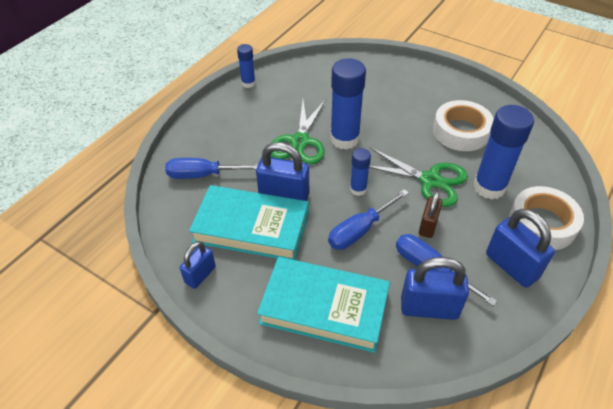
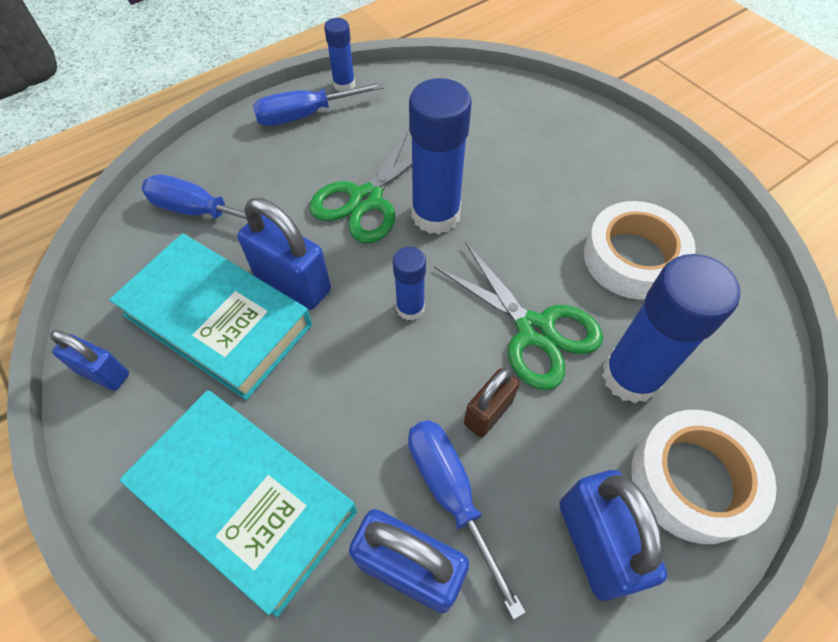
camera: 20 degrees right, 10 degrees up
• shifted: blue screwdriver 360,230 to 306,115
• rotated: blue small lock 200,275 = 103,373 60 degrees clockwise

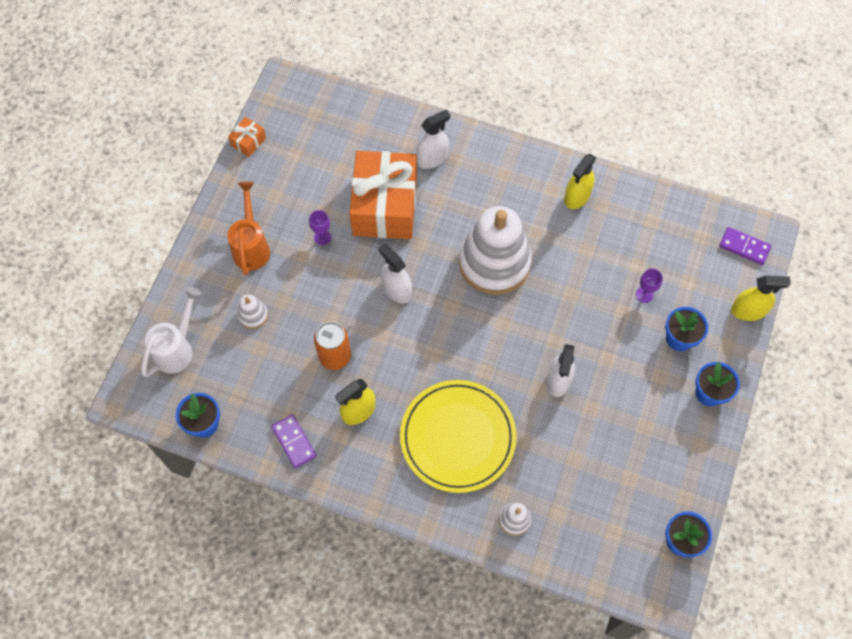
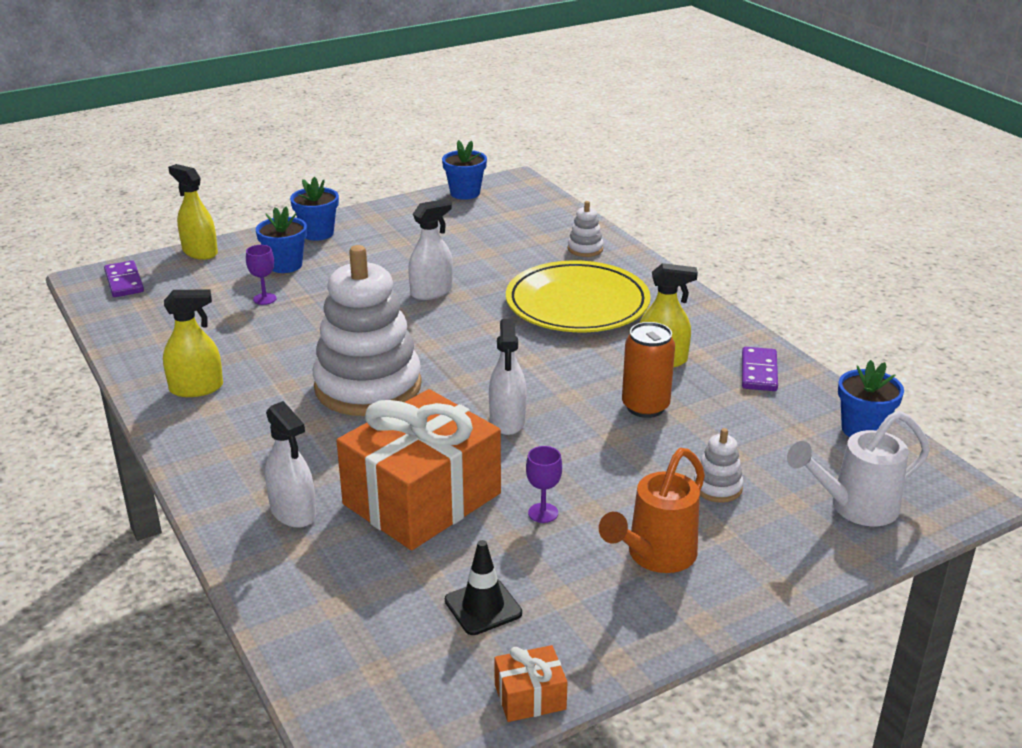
camera: 140 degrees left, 35 degrees down
• rotated: pure white spray bottle 432,158 = 293,512 135 degrees counterclockwise
• new: ebony safety cone 483,607

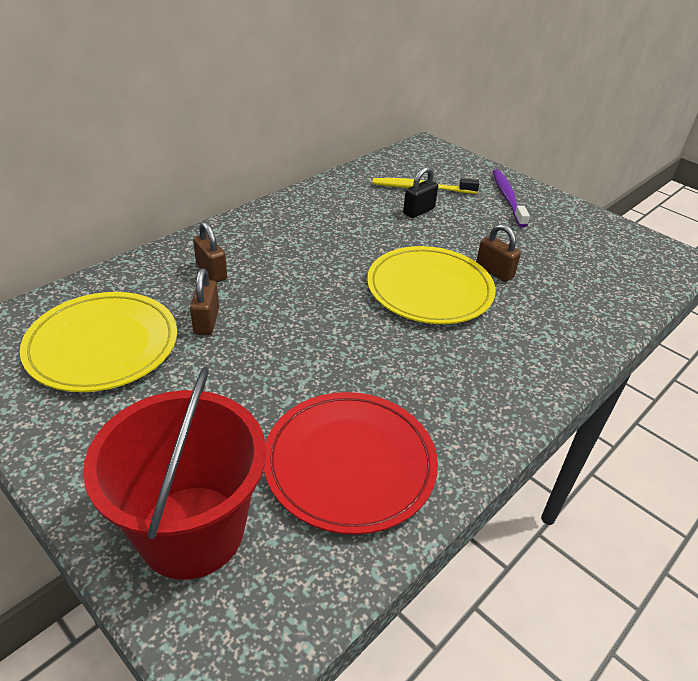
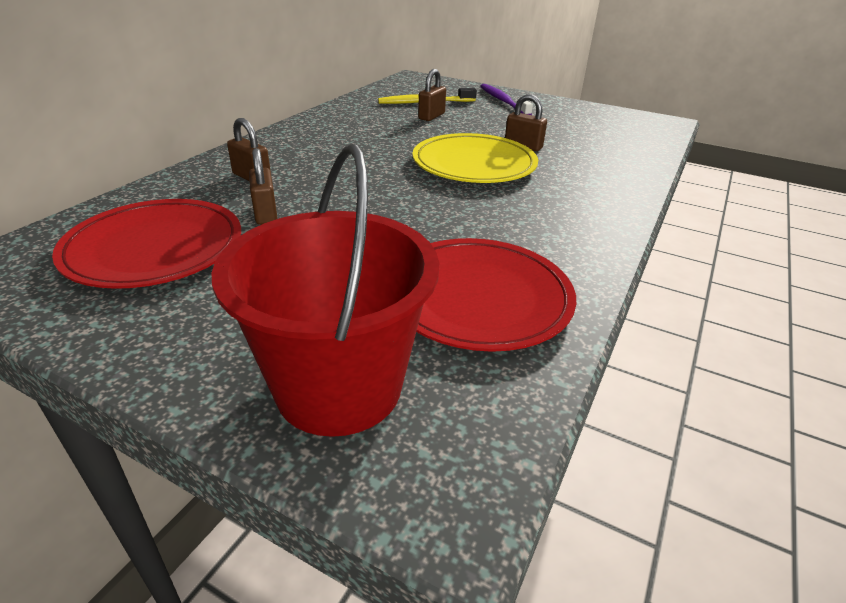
camera: 15 degrees left, 5 degrees down
• repainted: ebony small lock 418,211 to russet small lock 431,116
• repainted: bright yellow plate 102,345 to red plate 154,248

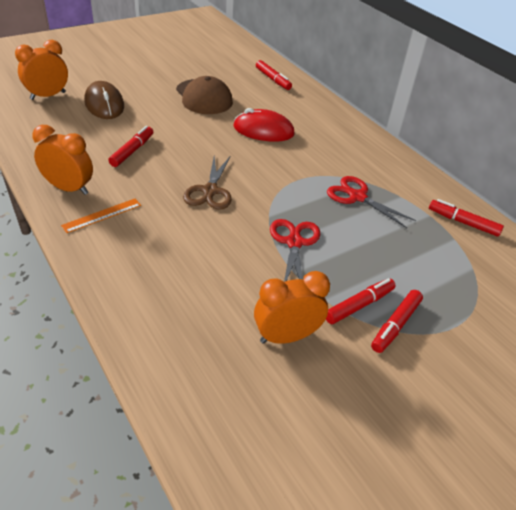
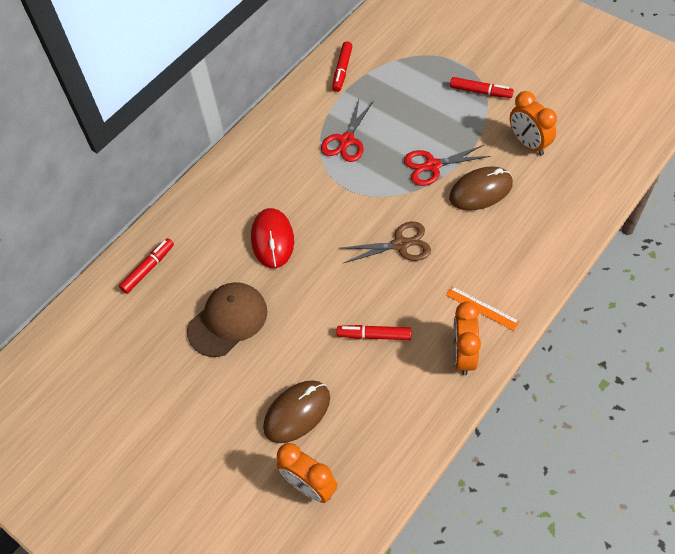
camera: 100 degrees left, 15 degrees up
• gone: red felt pen 359,305
• new: russet PC mouse 480,191

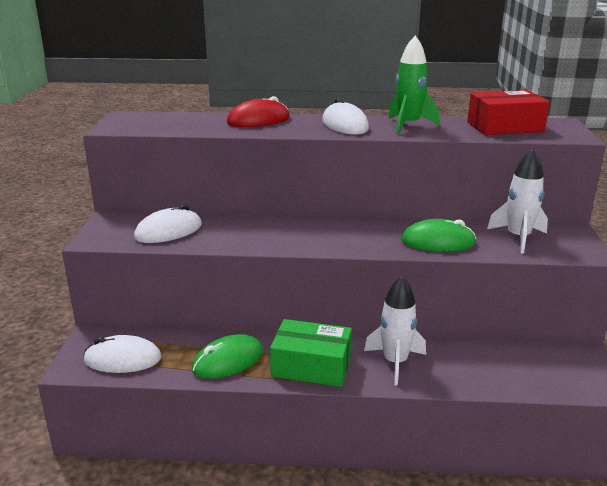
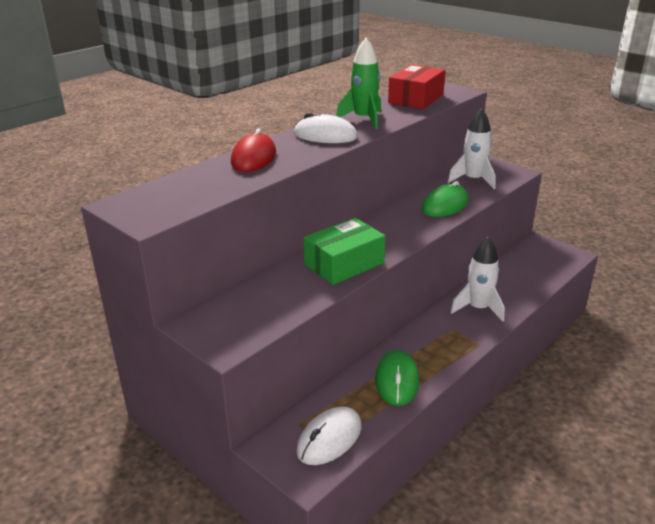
camera: 50 degrees left, 5 degrees up
• gone: pure white PC mouse 168,231
• shifted: green package 311,366 to 344,264

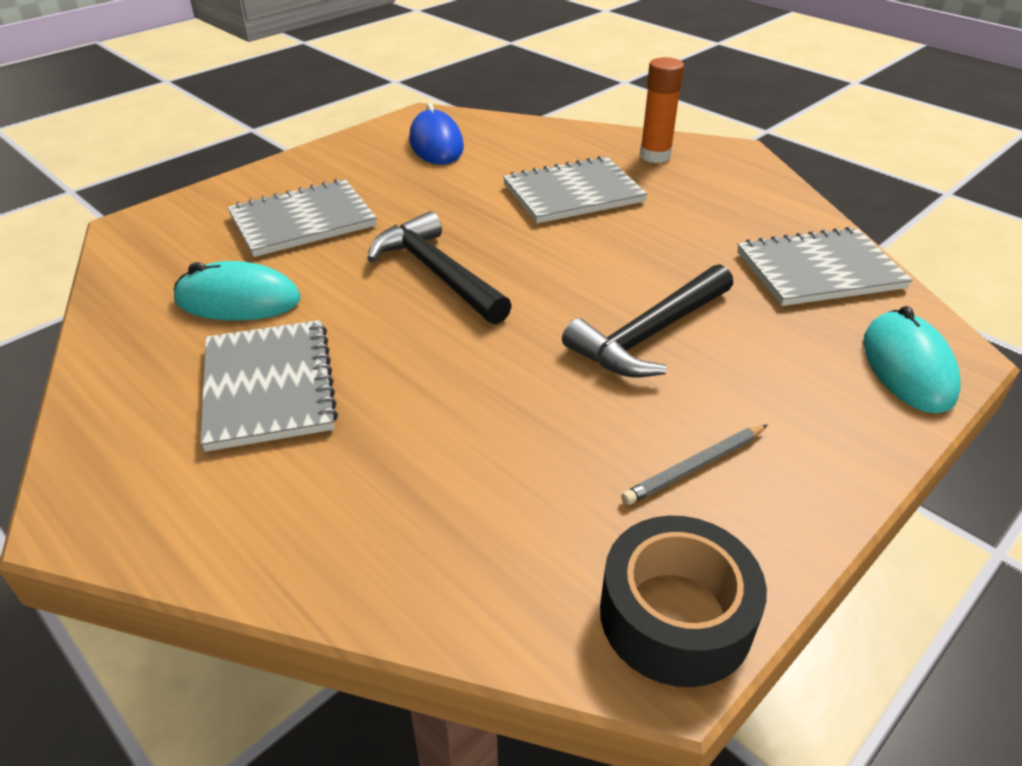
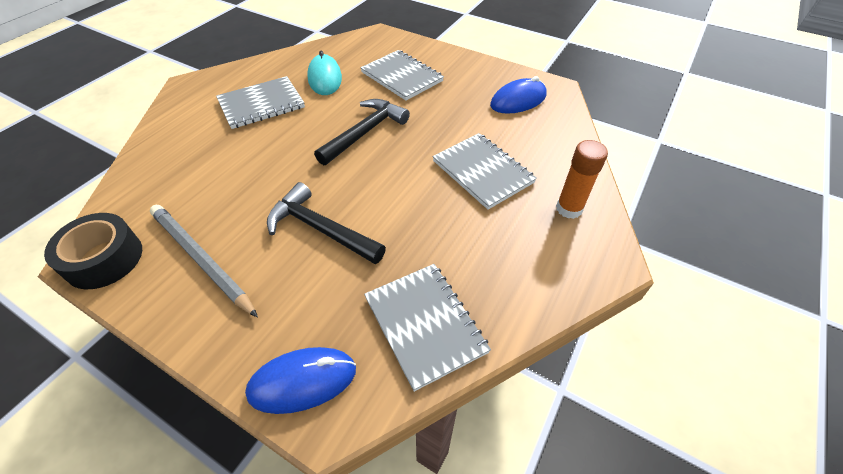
camera: 75 degrees right, 10 degrees up
• repainted: teal PC mouse 907,367 to blue PC mouse 302,381
• scaled: grey pencil 695,467 = 202,259 x1.81

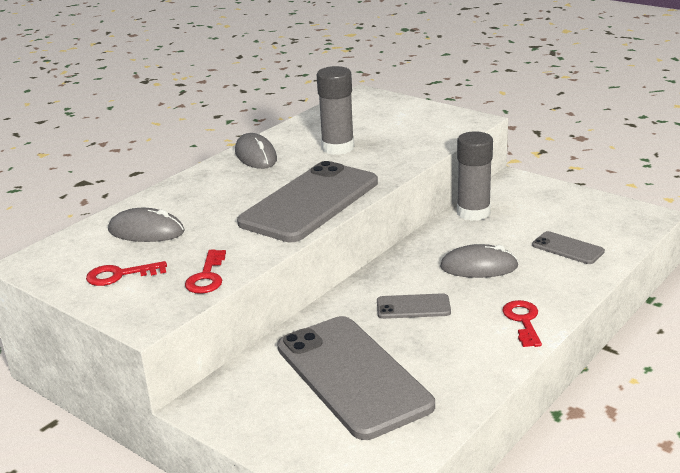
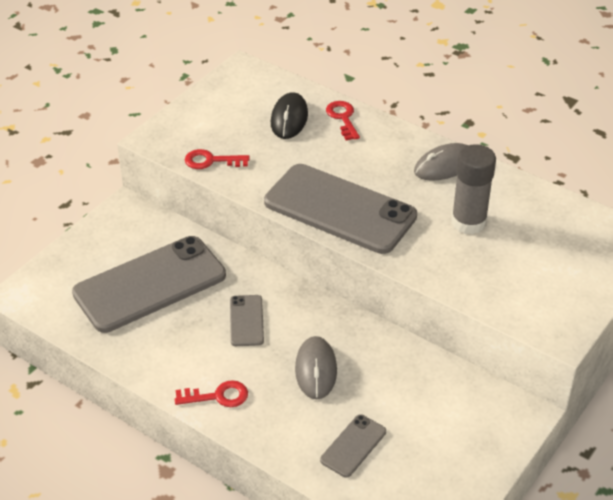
camera: 85 degrees right, 15 degrees up
• gone: grey glue 473,212
• repainted: grey PC mouse 146,231 to ebony PC mouse 289,118
• shifted: red door key 120,275 to 343,118

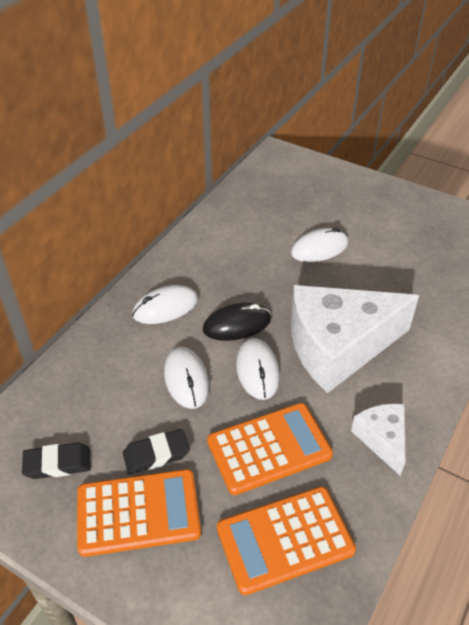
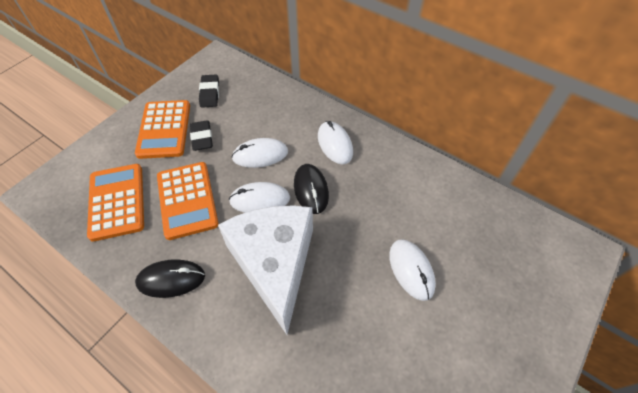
camera: 95 degrees right, 10 degrees up
• swapped: pure white cheese wedge 382,439 to ebony PC mouse 171,279

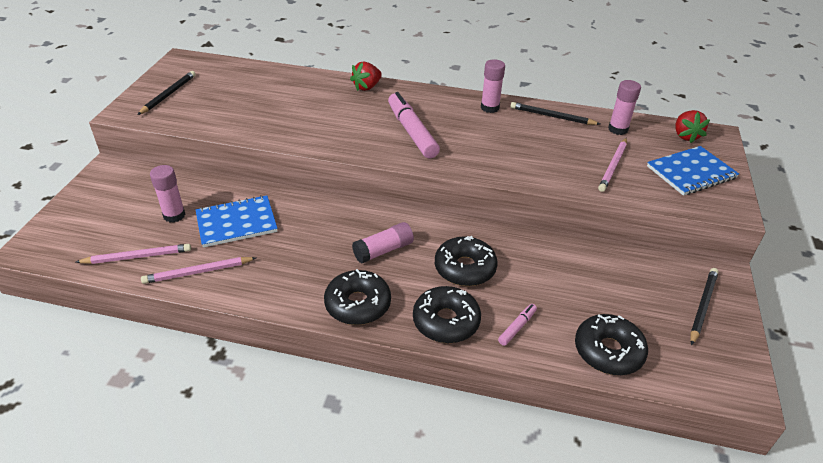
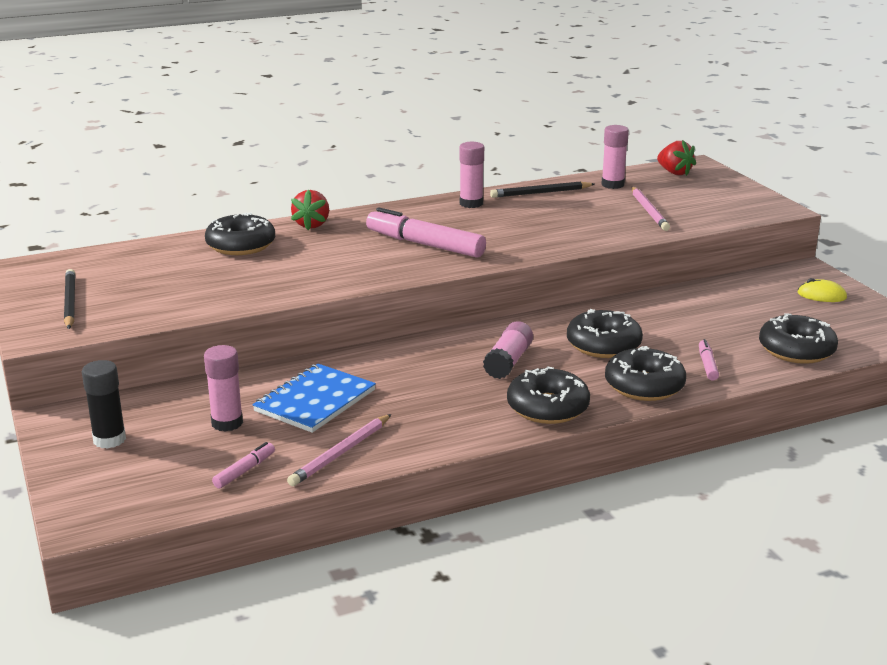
camera: 35 degrees left, 15 degrees down
• gone: blue exercise book 691,172
• swapped: rosy pencil 137,257 to rosy felt pen 244,471
• swapped: ebony pencil 702,306 to bright yellow PC mouse 821,295
• new: ebony donut 241,245
• new: ebony glue 109,440

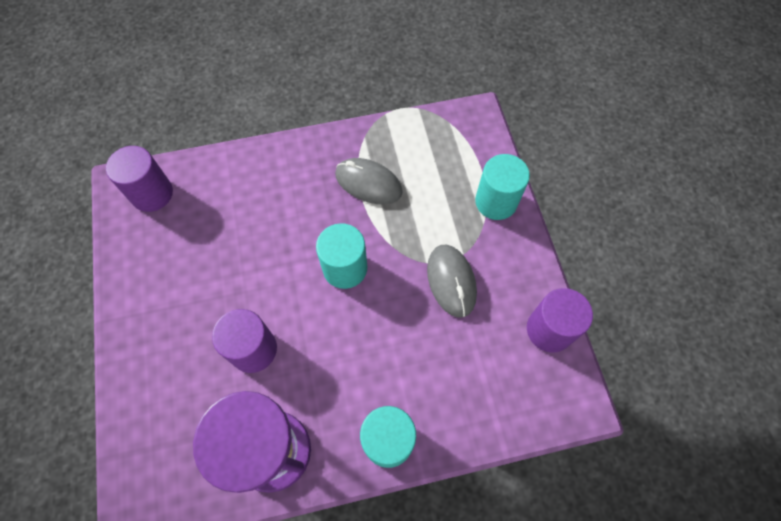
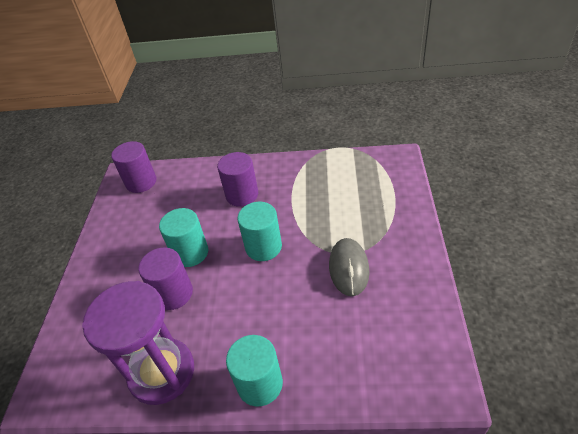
camera: 20 degrees right, 20 degrees down
• shifted: teal solid cylinder 496,202 to 190,253
• gone: grey PC mouse 368,183
• shifted: royal purple solid cylinder 549,330 to 242,195

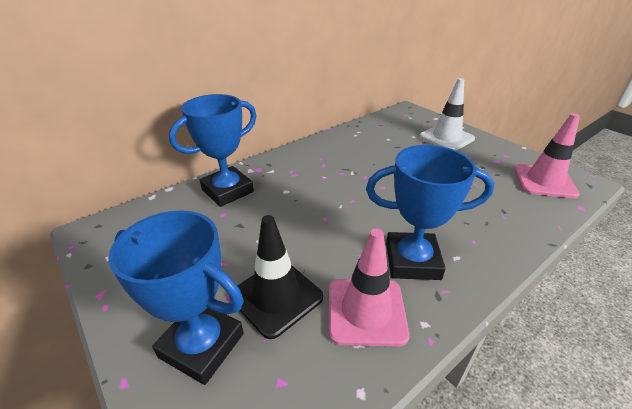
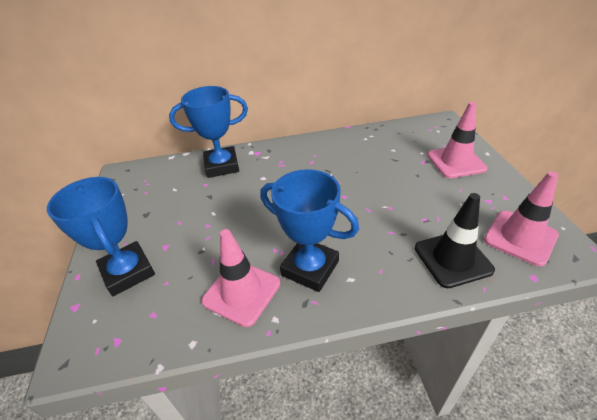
camera: 30 degrees right, 5 degrees up
• repainted: pure white safety cone 446,138 to rosy safety cone 456,162
• shifted: ebony safety cone 276,296 to 452,259

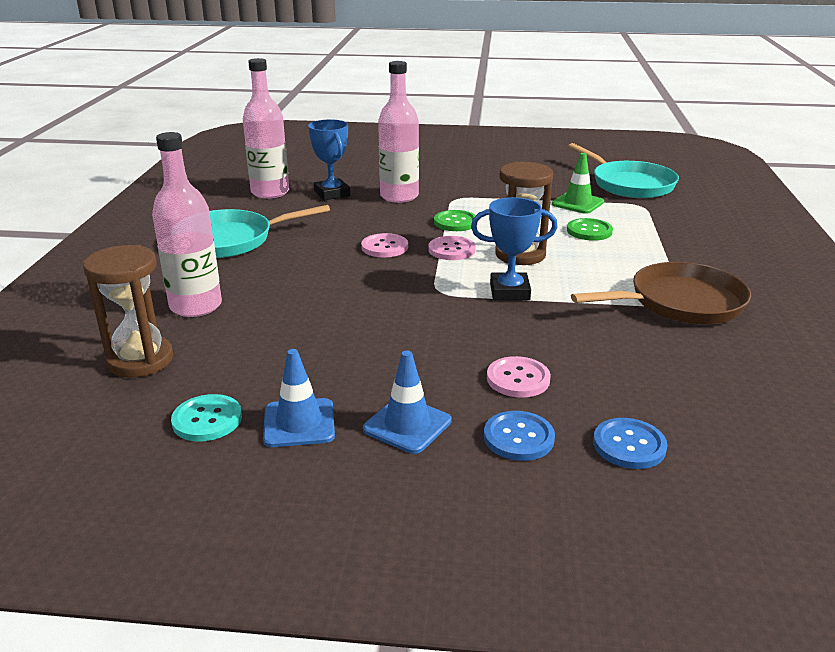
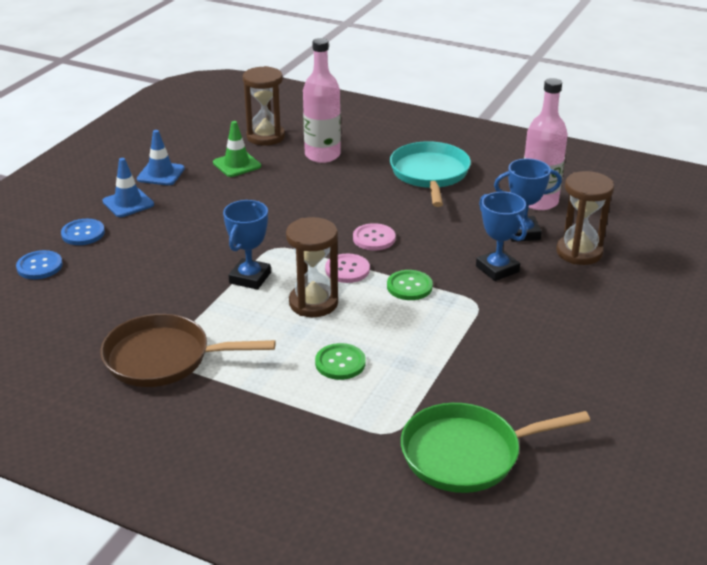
camera: 110 degrees right, 5 degrees up
• swapped: rosy bottle 399,196 to blue trophy 497,269
• repainted: teal frying pan 629,184 to green frying pan 467,454
• shifted: green safety cone 577,203 to 237,164
• rotated: russet frying pan 680,303 = 163,358 90 degrees clockwise
• gone: rosy sewing button 518,379
• gone: teal sewing button 207,420
• new: russet sand timer 579,252

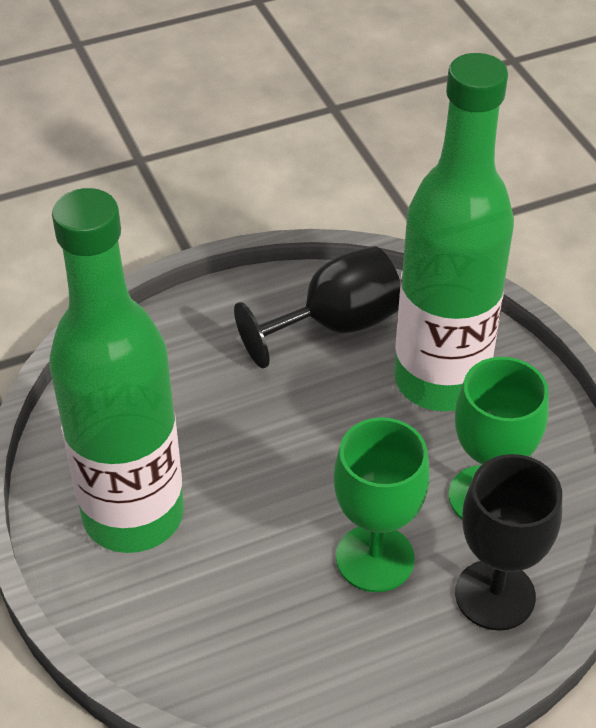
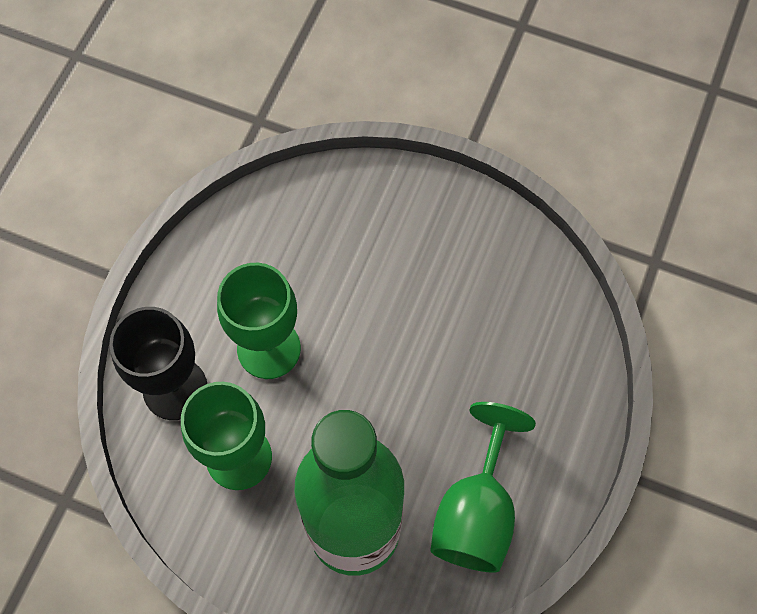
camera: 135 degrees right, 20 degrees up
• gone: green bottle 133,515
• repainted: ebony chalice 335,325 to green chalice 476,511

